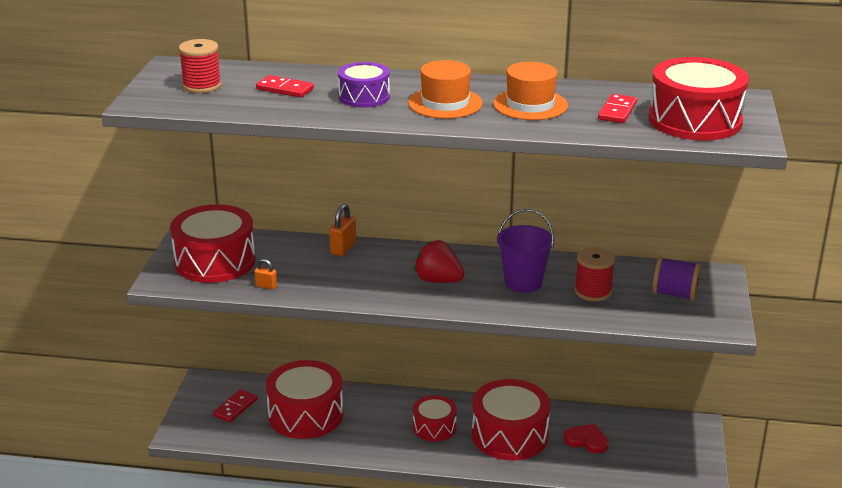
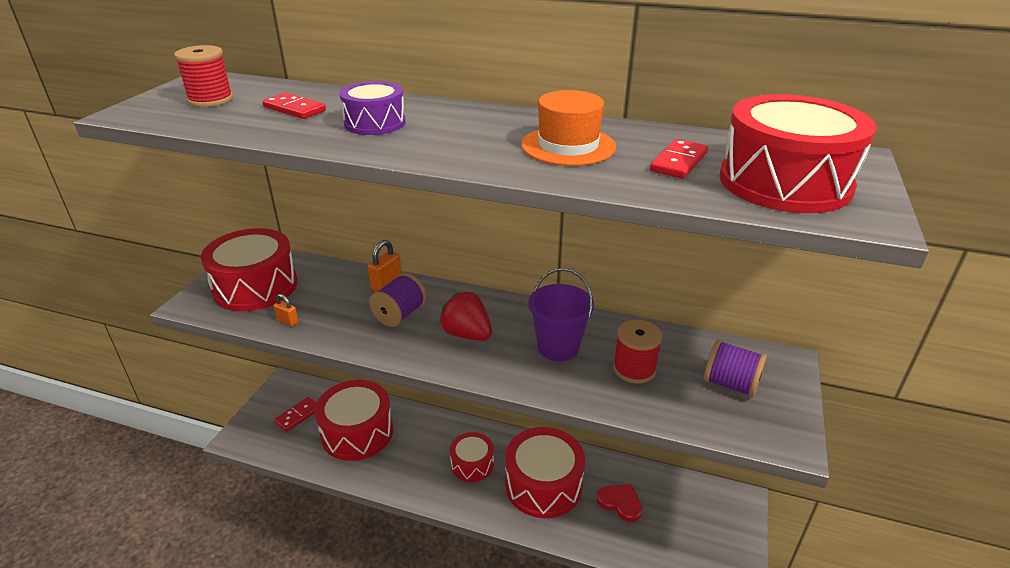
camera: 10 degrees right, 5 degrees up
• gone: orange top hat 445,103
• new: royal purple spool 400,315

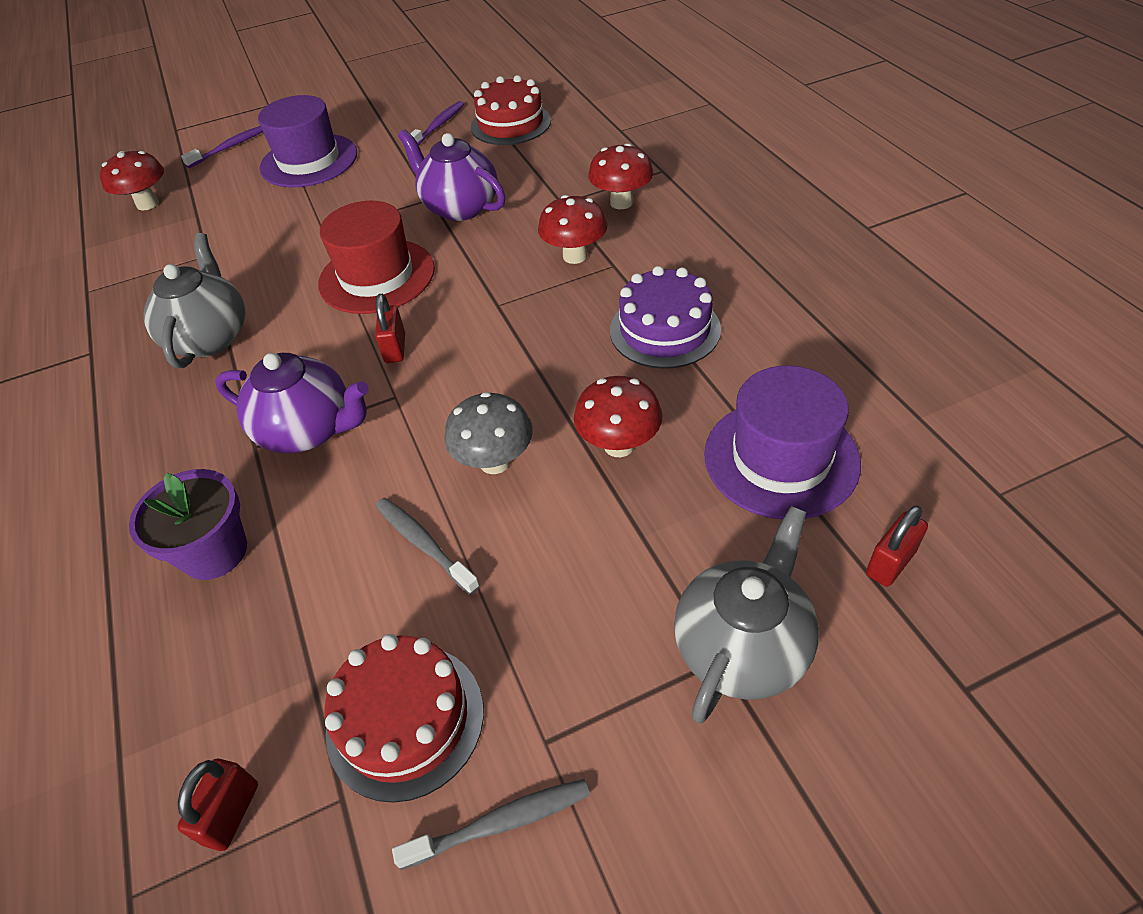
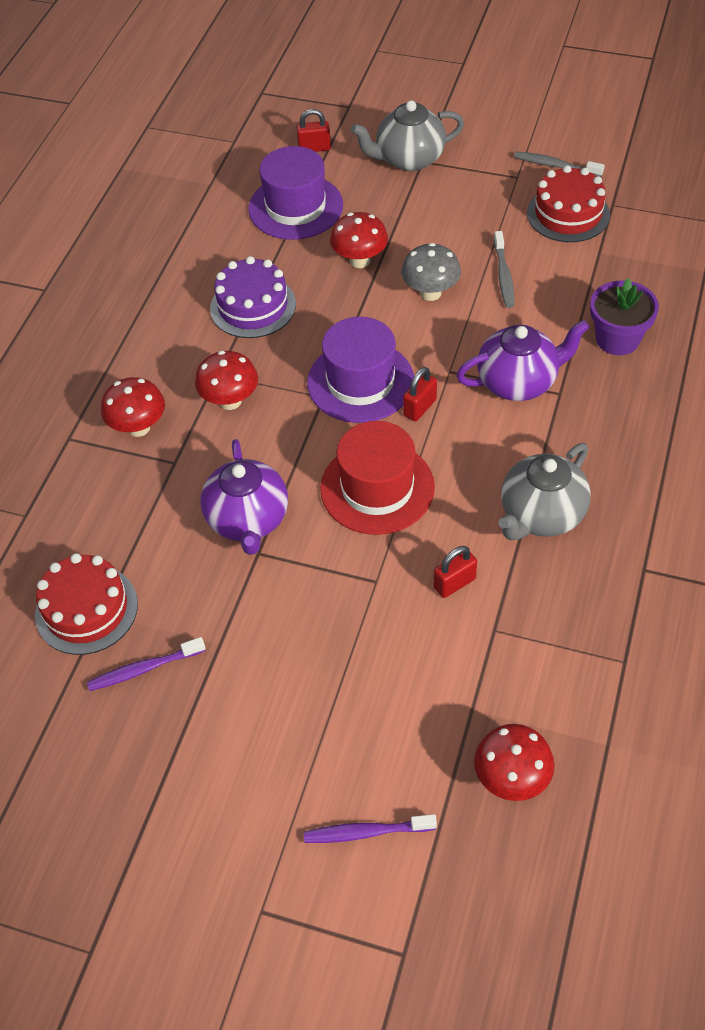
camera: 140 degrees left, 5 degrees up
• shifted: royal purple top hat 309,161 to 360,381
• rotated: royal purple tea pot 309,430 = 519,382 105 degrees clockwise
• shifted: red small lock 231,813 to 454,583

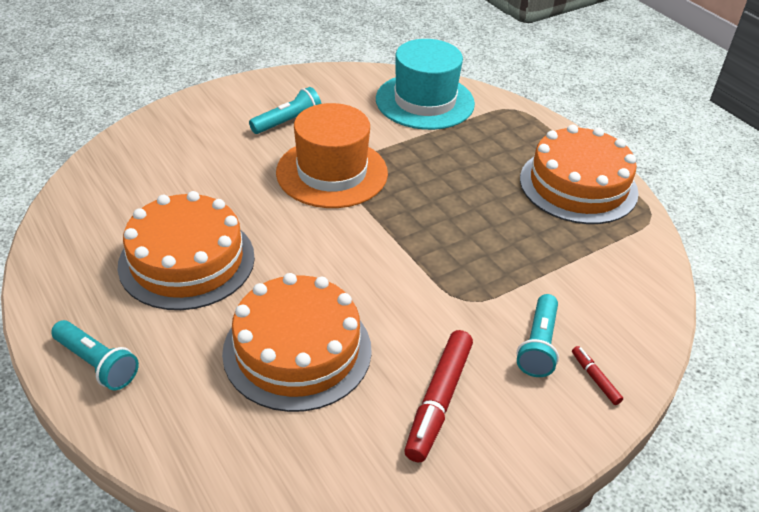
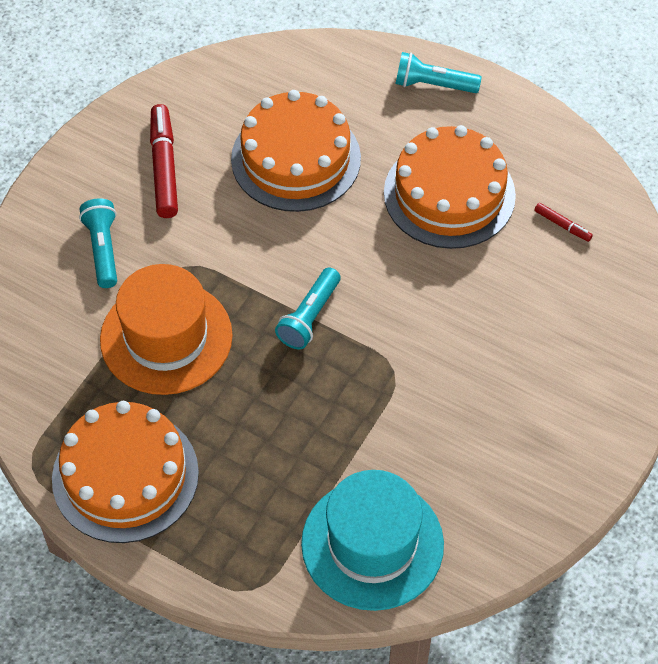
camera: 155 degrees right, 15 degrees up
• shifted: teal flashlight 288,122 to 309,317
• shifted: orange top hat 332,172 to 166,337
• shifted: red felt pen 595,378 to 562,225

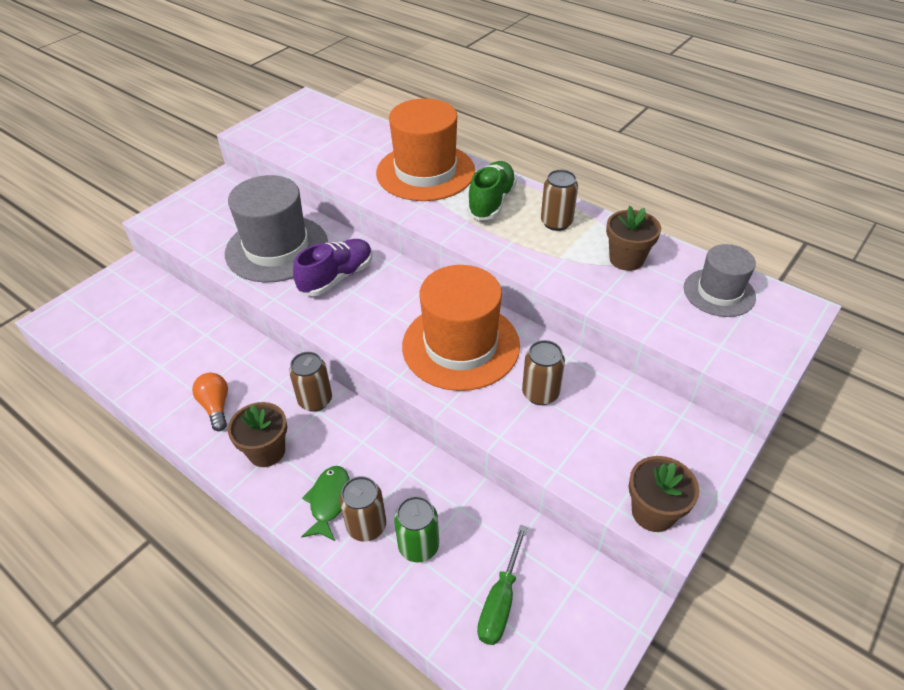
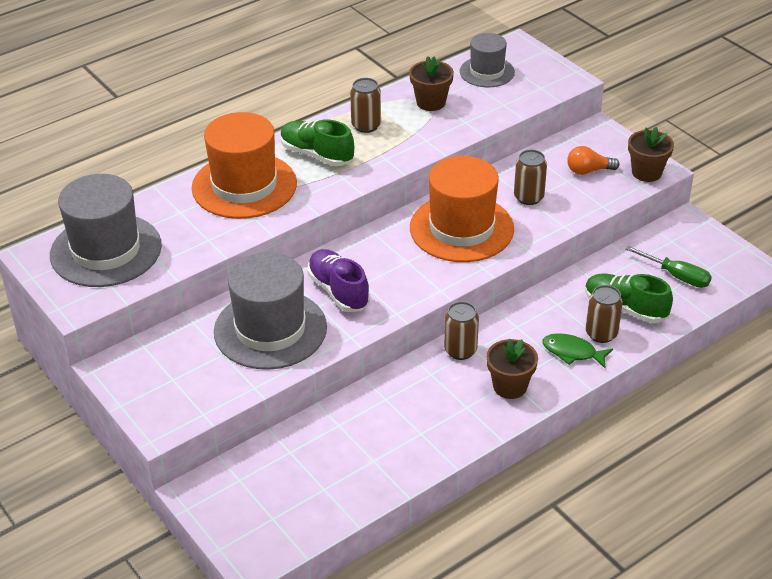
camera: 75 degrees left, 5 degrees down
• shifted: orange bulb 216,406 to 588,171
• swapped: green soda can 418,546 to green shoe 625,308
• new: grey top hat 106,250

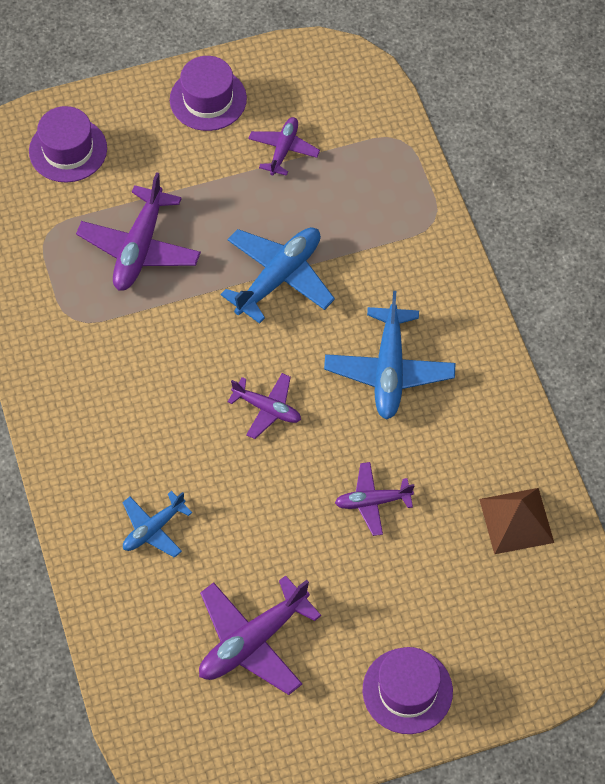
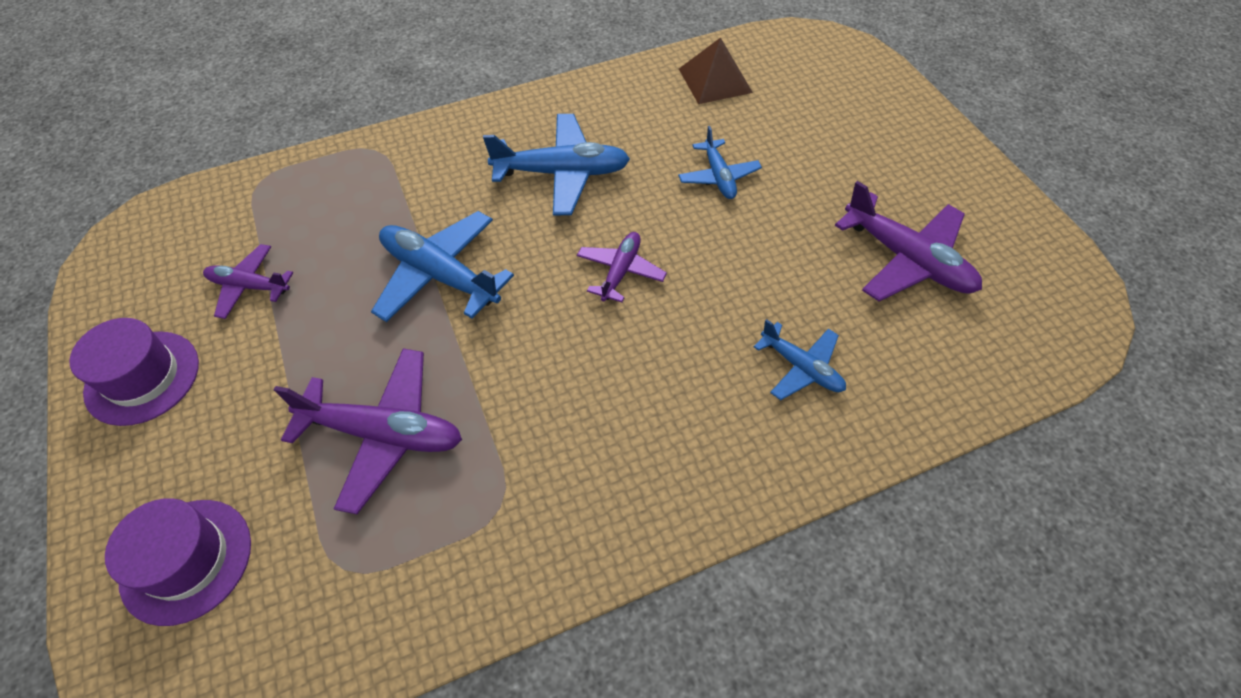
camera: 95 degrees left, 5 degrees down
• repainted: royal purple plane 372,501 to blue plane 718,176
• gone: royal purple top hat 407,690

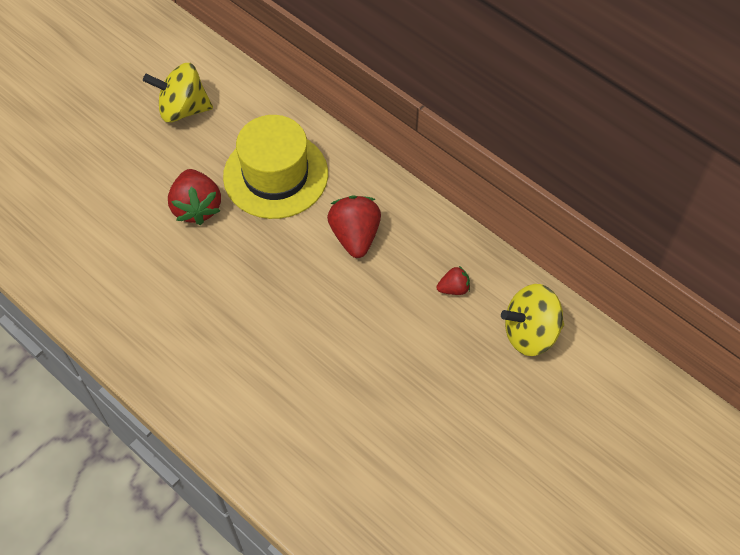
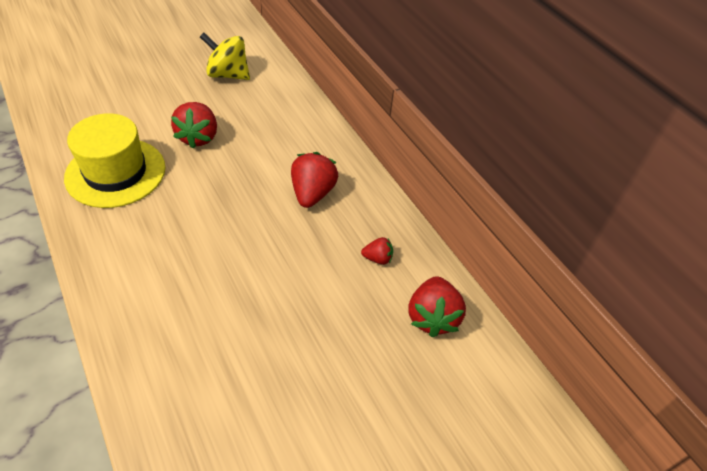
camera: 15 degrees right, 10 degrees down
• shifted: bright yellow top hat 275,175 to 115,172
• swapped: bright yellow toy top 530,333 to red berry 432,317

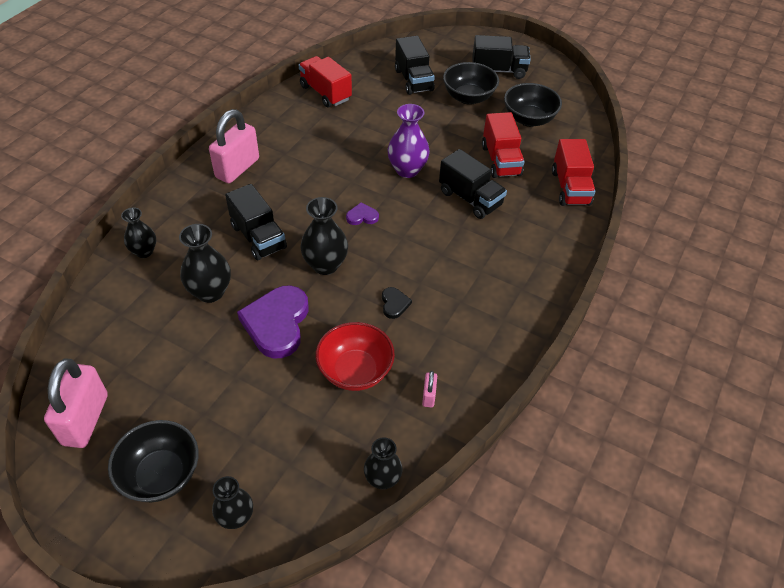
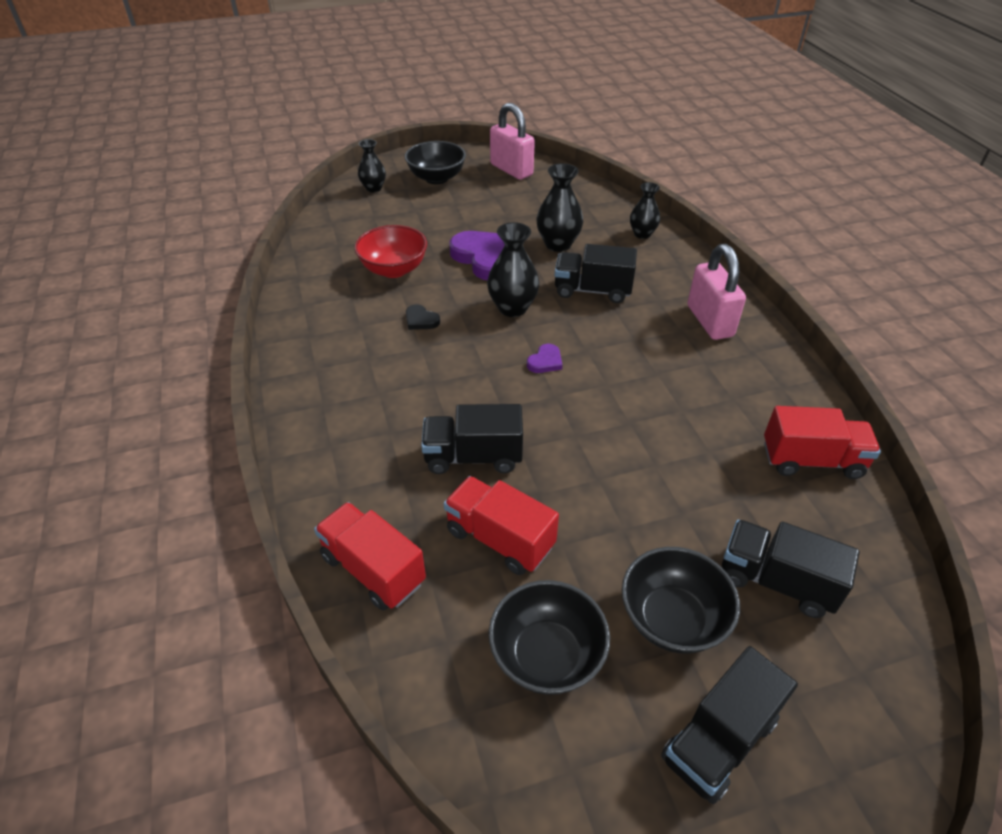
camera: 135 degrees right, 5 degrees down
• gone: royal purple tall vase 407,170
• gone: rosy small lock 429,396
• gone: ebony tall vase 382,479

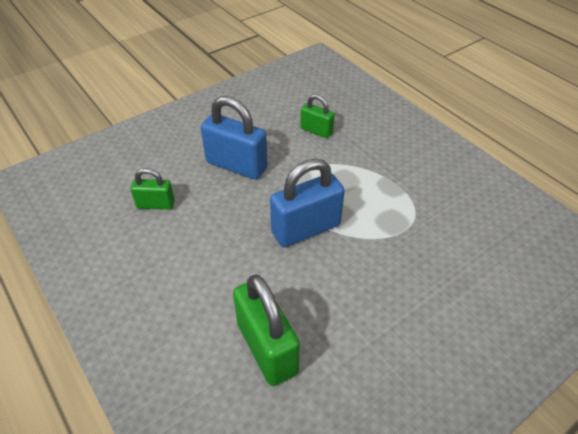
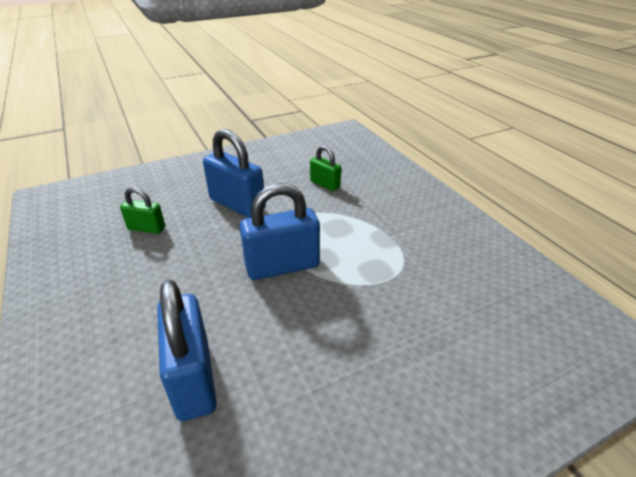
camera: 10 degrees right, 10 degrees down
• repainted: green small lock 267,348 to blue small lock 193,378

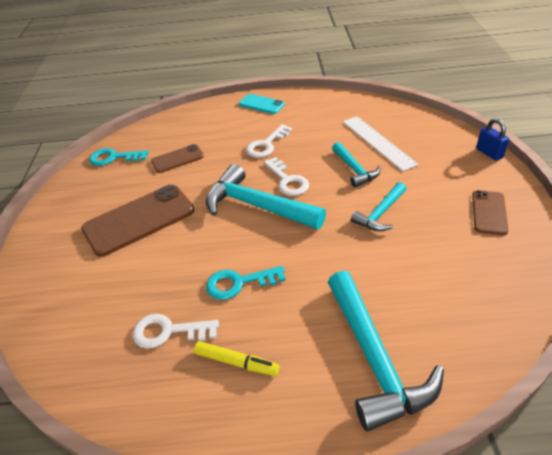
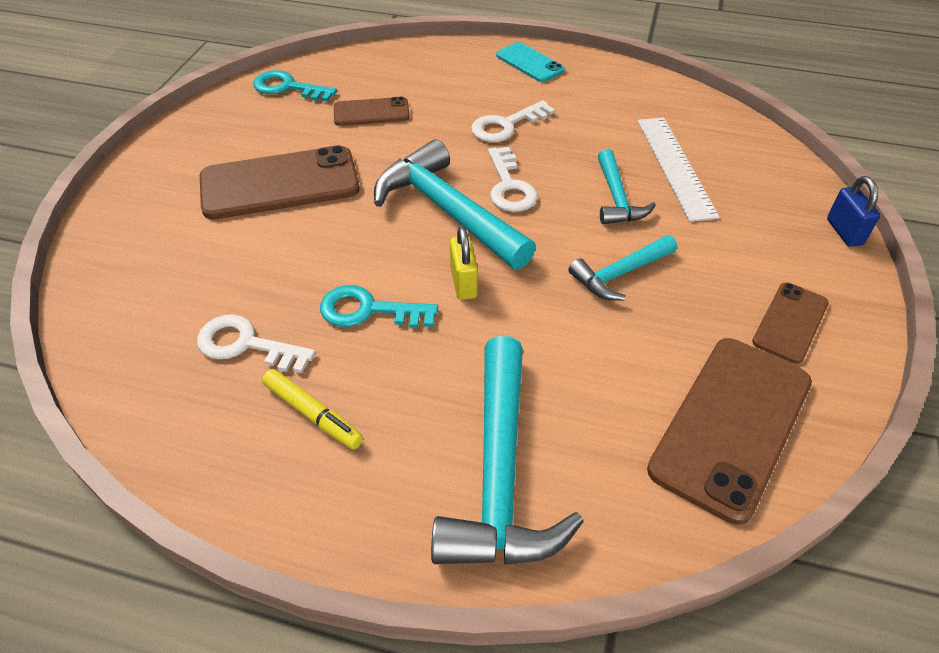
camera: 15 degrees right, 5 degrees up
• new: bright yellow small lock 463,283
• new: russet mobile phone 731,425

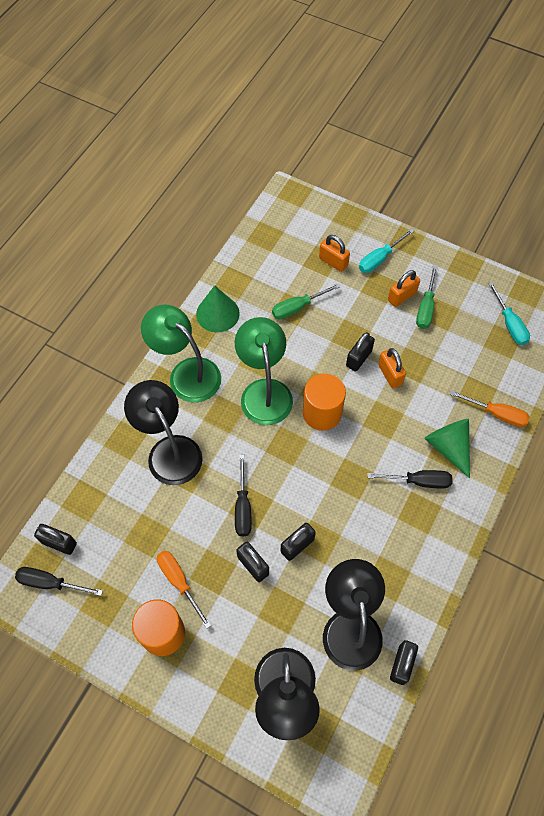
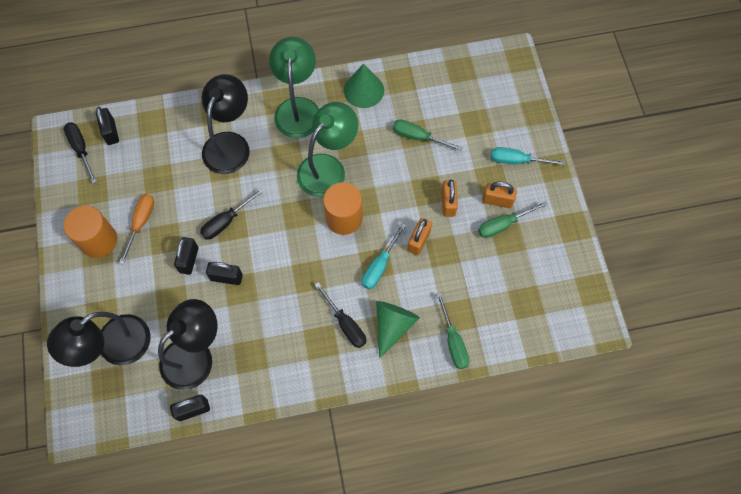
camera: 50 degrees right, 5 degrees up
• shifted: orange small lock 333,262 to 448,203
• shifted: teal screwdriver 509,324 to 380,266
• gone: ebony small lock 359,358
• repainted: orange screwdriver 496,414 to green screwdriver 453,341

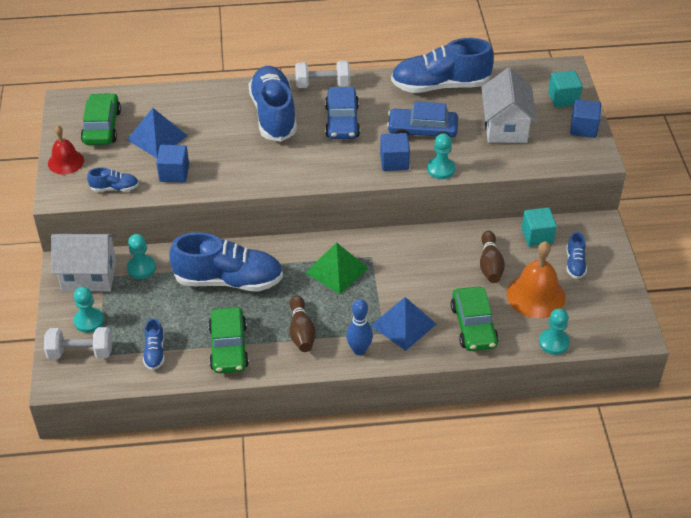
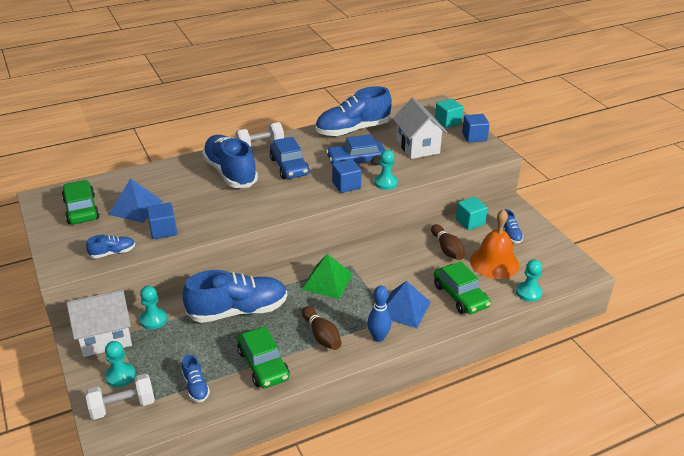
camera: 20 degrees left, 10 degrees down
• gone: red school bell 66,162

